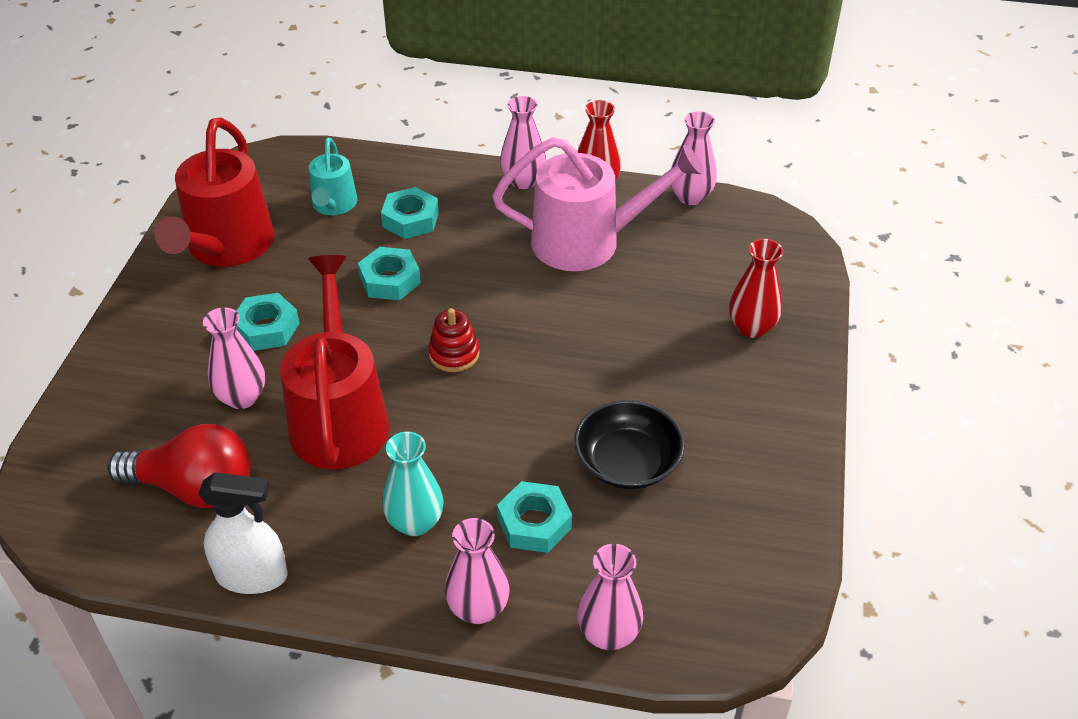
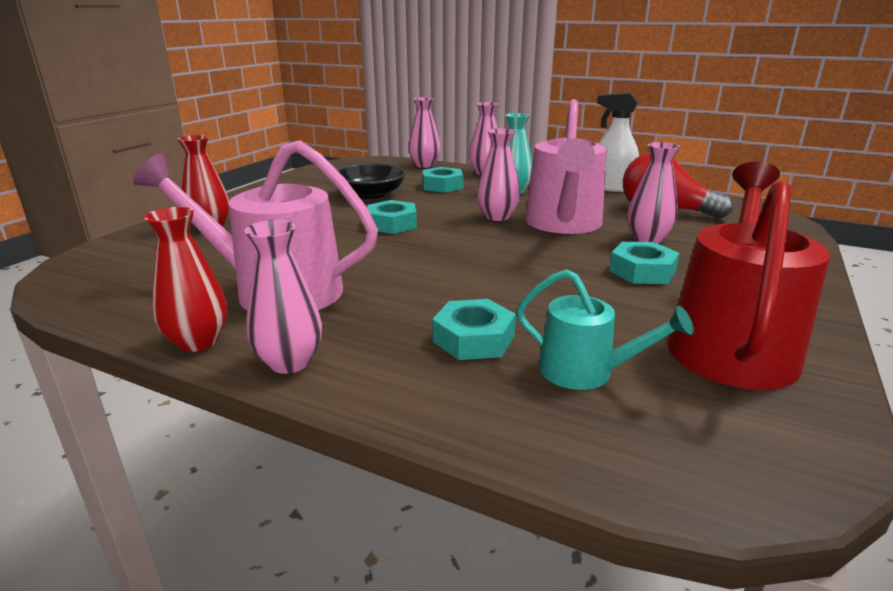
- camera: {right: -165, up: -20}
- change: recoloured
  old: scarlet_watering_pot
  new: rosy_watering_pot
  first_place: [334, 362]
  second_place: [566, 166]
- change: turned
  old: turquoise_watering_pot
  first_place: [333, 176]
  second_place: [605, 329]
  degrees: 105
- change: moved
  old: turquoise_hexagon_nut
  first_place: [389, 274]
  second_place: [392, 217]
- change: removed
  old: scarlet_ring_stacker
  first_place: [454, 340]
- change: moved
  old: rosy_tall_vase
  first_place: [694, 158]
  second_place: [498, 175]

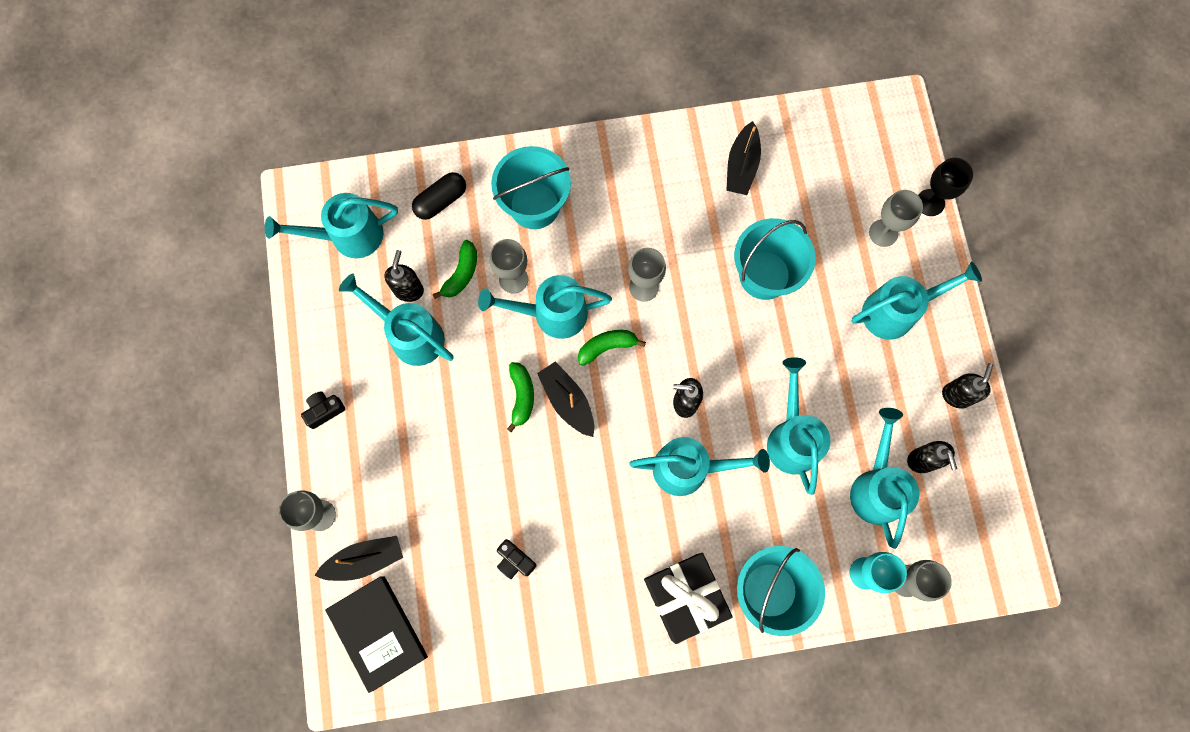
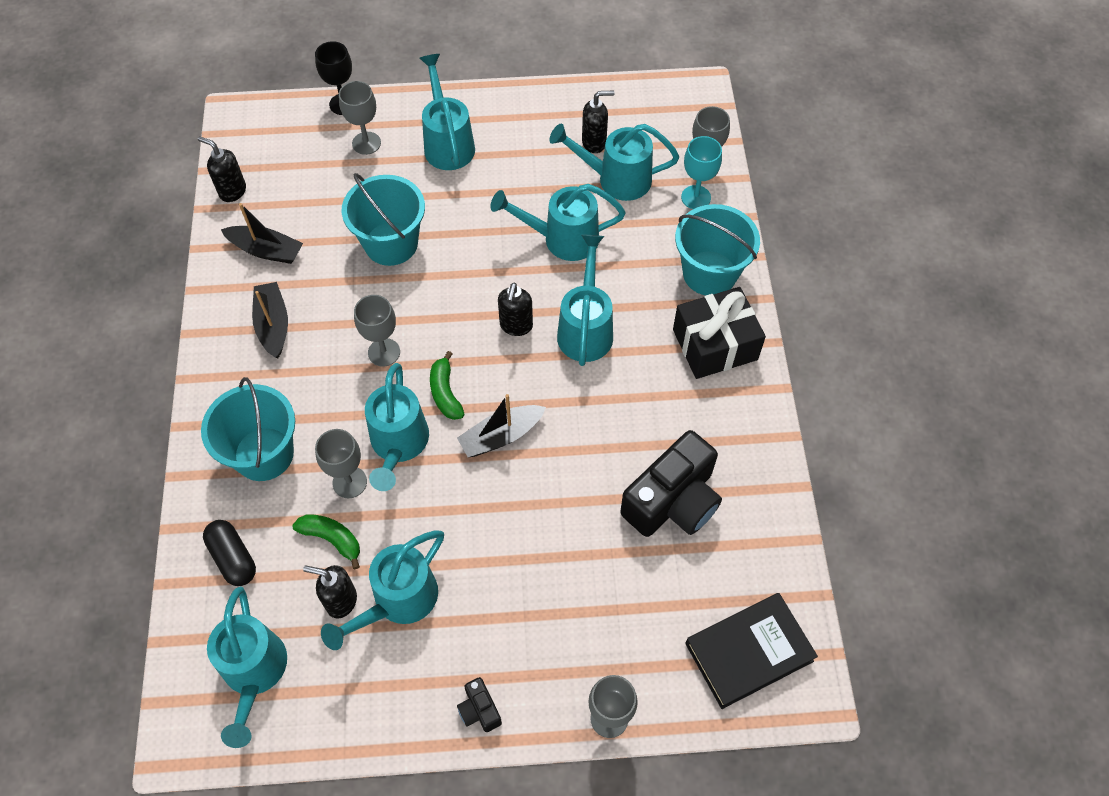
- camera: {right: -85, up: -15}
- change: moved
  old: black_toy_boat
  first_place: [358, 558]
  second_place: [270, 320]
- change: resized
  old: black_photo_camera
  first_place: [517, 559]
  second_place: [671, 483]
  factor: 2.29
- change: removed
  old: emerald_banana_fruit
  first_place: [520, 397]
- change: moved
  old: black_soap_dispenser
  first_place: [967, 386]
  second_place: [222, 169]

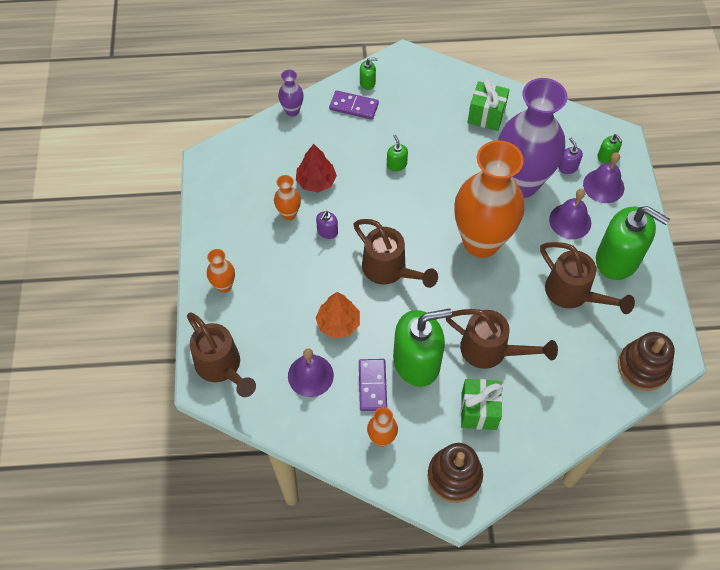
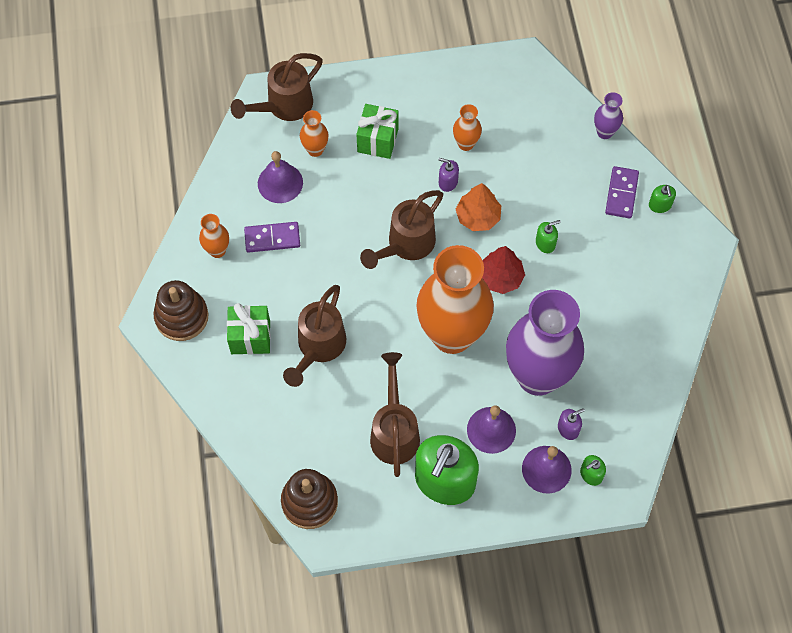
- camera: {right: 85, up: 5}
- change: moved
  old: orange-coloured_tall_vase
  first_place: [221, 271]
  second_place: [314, 133]
- change: moved
  old: scarlet_tree
  first_place: [316, 168]
  second_place: [503, 270]
- change: moved
  old: orange-coloured_tree
  first_place: [338, 315]
  second_place: [478, 207]
- change: removed
  old: emerald_soap_dispenser
  first_place: [422, 347]
- change: moved
  old: emerald_wrapped_gift
  first_place: [488, 105]
  second_place: [377, 131]
- change: turned
  old: brown_watering_pot
  first_place: [587, 278]
  second_place: [395, 414]
  degrees: 135

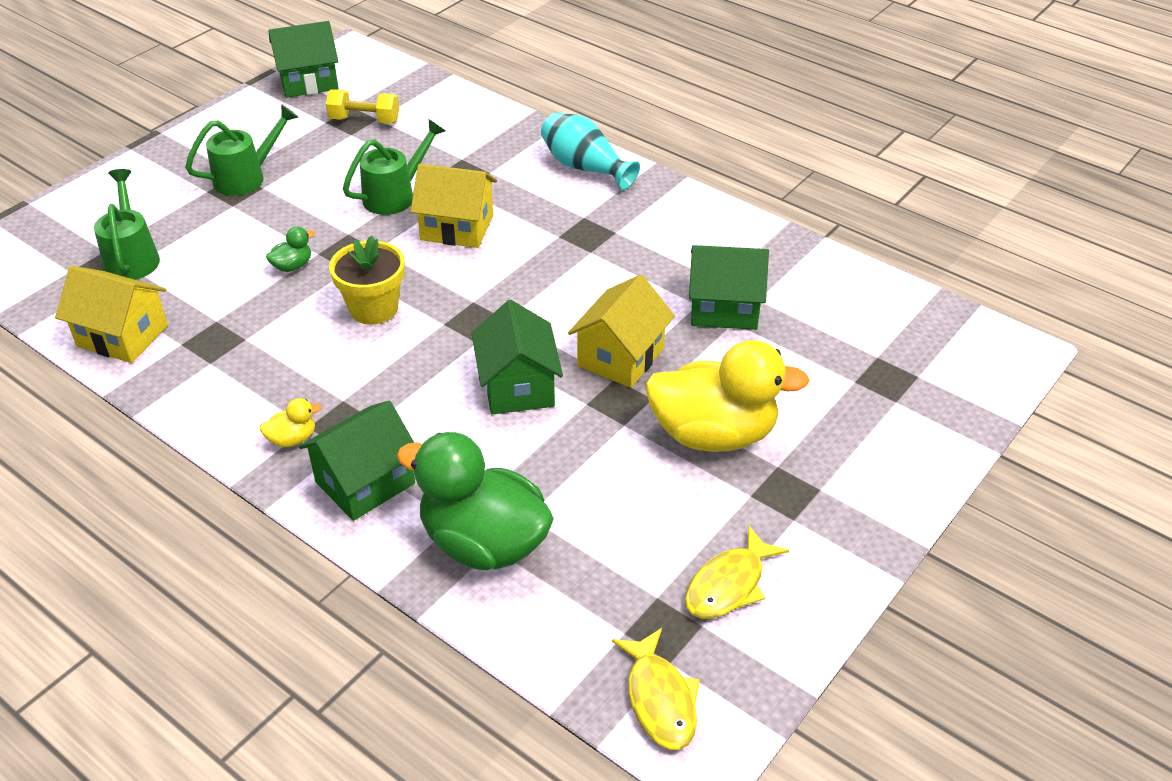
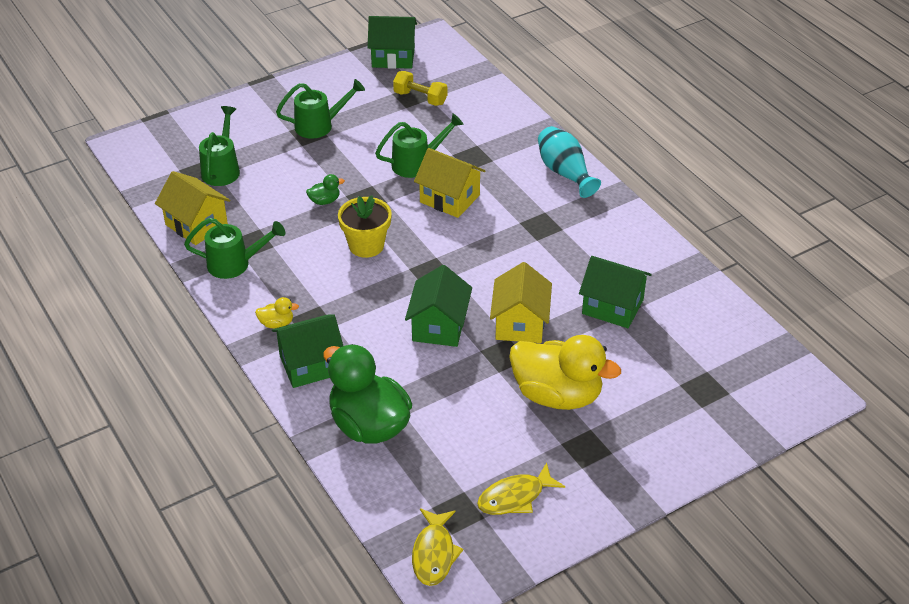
- camera: {right: 20, up: 0}
- change: turned
  old: yellow_house
  first_place: [621, 331]
  second_place: [521, 302]
  degrees: -45
- change: added
  new: emerald_watering_pot
  second_place: [234, 248]

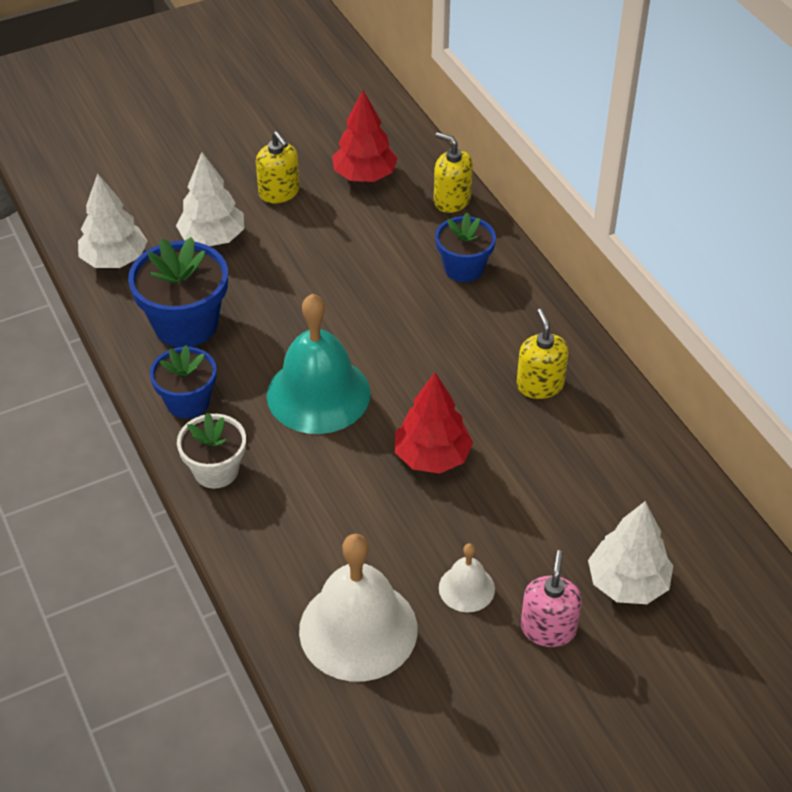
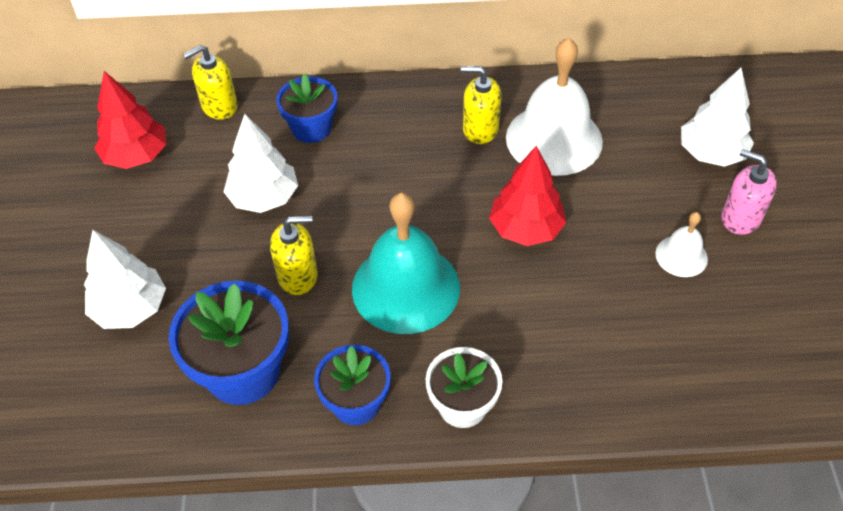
- camera: {right: -65, up: 5}
- change: moved
  old: snow-white_tree
  first_place: [112, 221]
  second_place: [260, 163]
- change: moved
  old: yellow_soap_dispenser
  first_place: [278, 167]
  second_place: [294, 255]
- change: moved
  old: snow-white_hand_bell
  first_place: [358, 608]
  second_place: [554, 106]

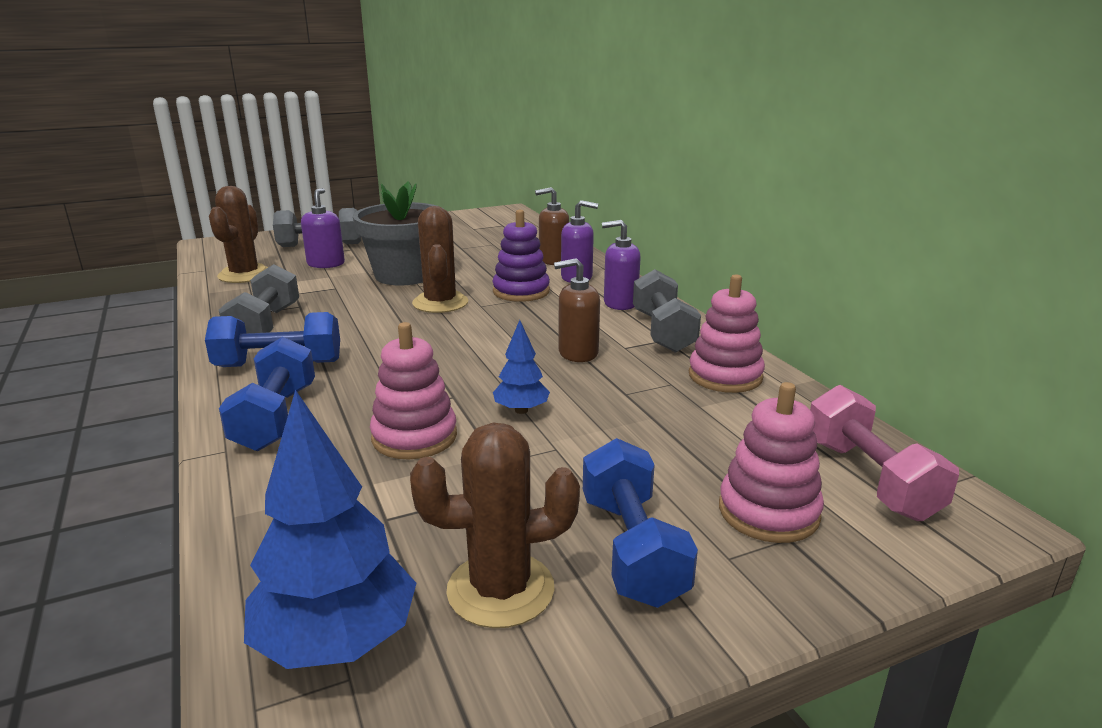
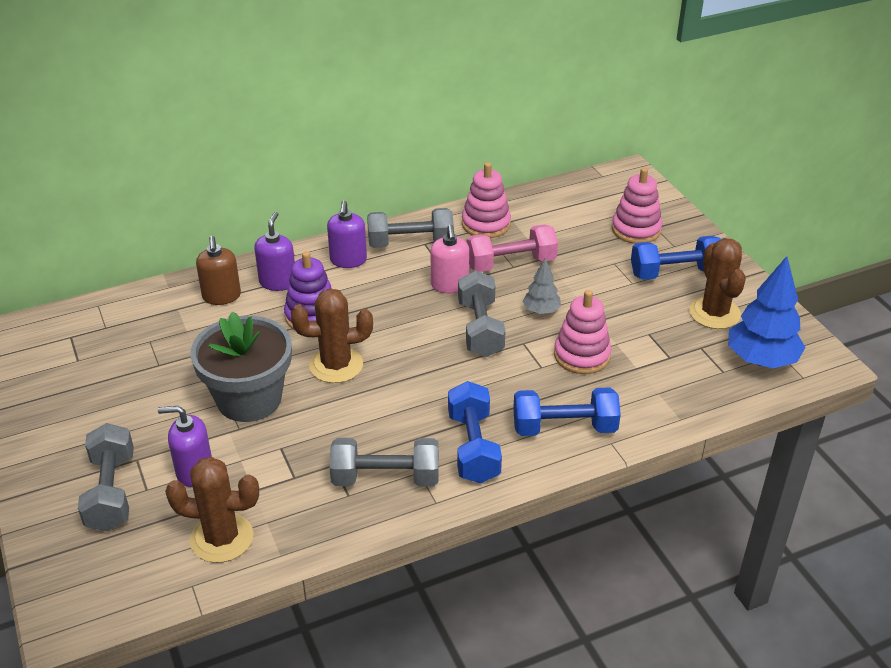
- camera: {right: -90, up: 15}
- change: recoloured
  old: blue_tree
  new: ash-grey_tree
  first_place: [521, 367]
  second_place: [541, 286]
- change: recoloured
  old: brown_soap_dispenser
  new: rosy_soap_dispenser
  first_place: [577, 310]
  second_place: [450, 259]
- change: moved
  old: rosy_free_weight
  first_place: [884, 453]
  second_place: [512, 248]
- change: added
  new: ash-grey_free_weight
  second_place: [482, 313]

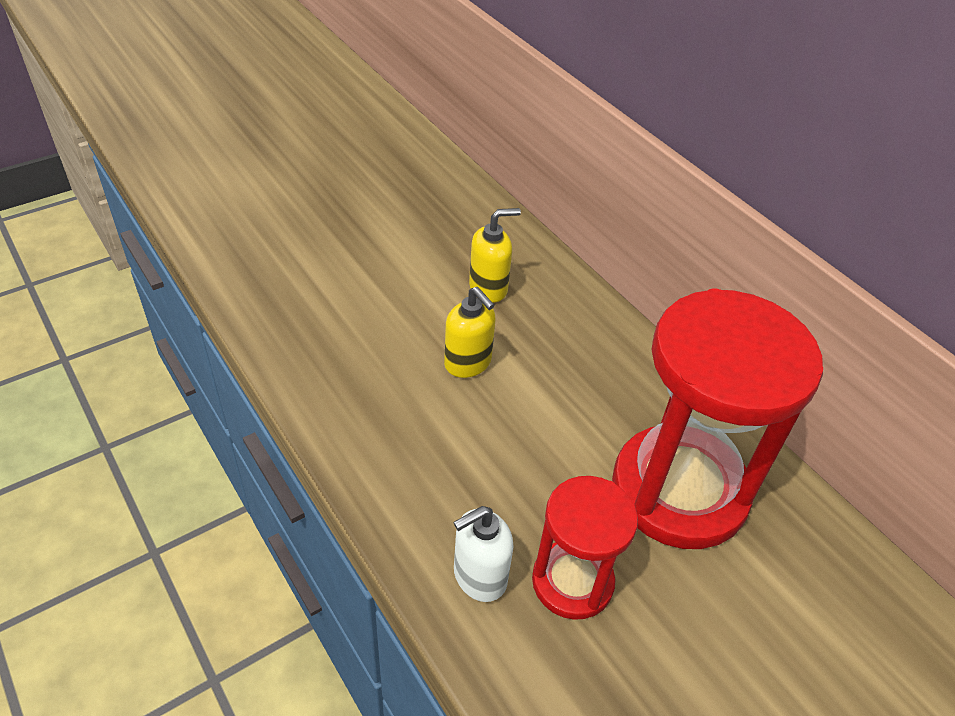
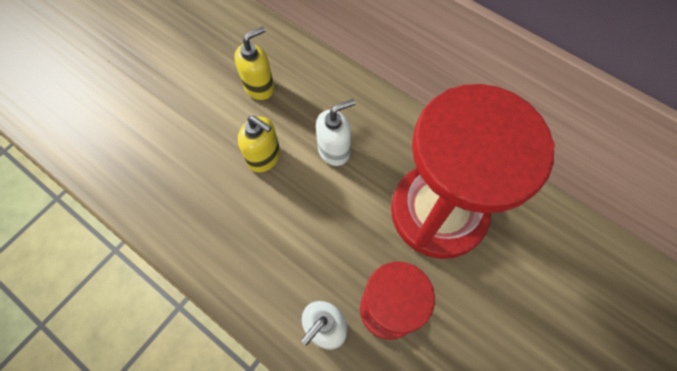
- camera: {right: -15, up: 20}
- change: added
  new: snow-white_soap_dispenser
  second_place: [335, 132]

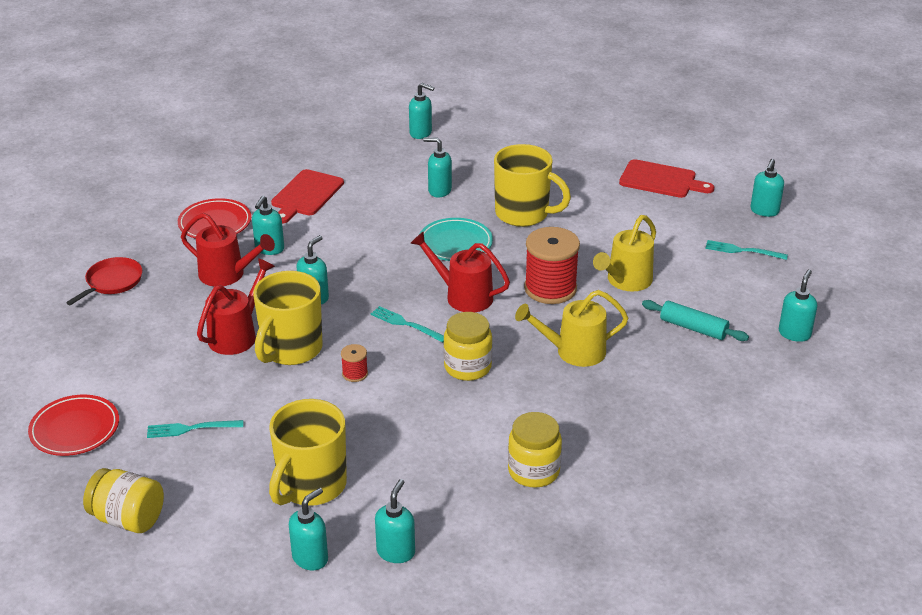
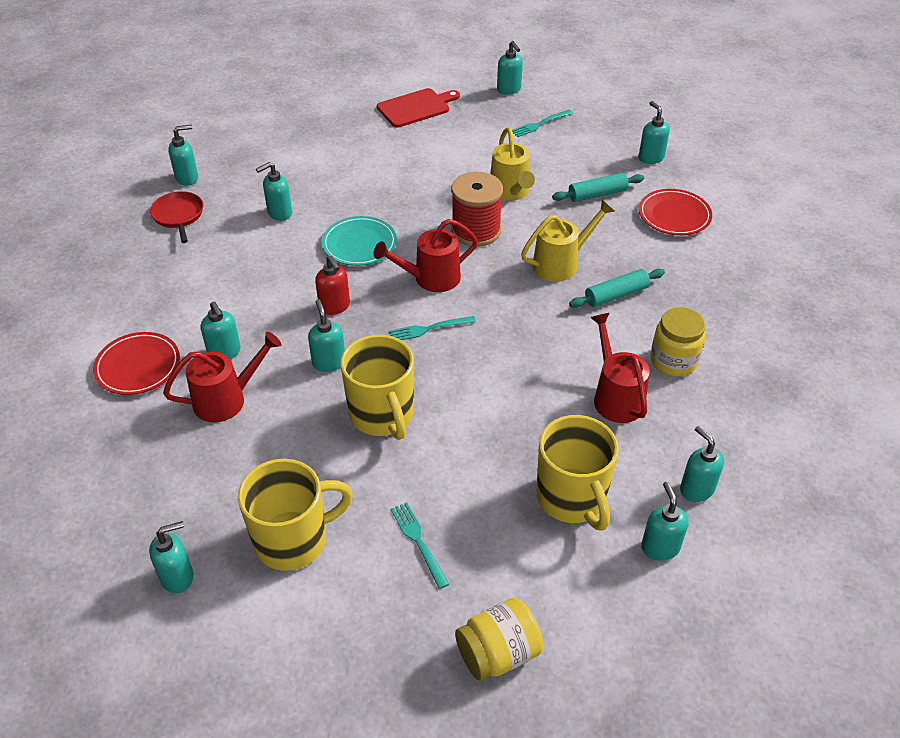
- camera: {right: -50, up: 10}
- change: moved
  old: scarlet_plate
  first_place: [73, 425]
  second_place: [675, 212]
- change: moved
  old: scarlet_skillet
  first_place: [104, 281]
  second_place: [176, 217]
- change: turned
  old: turquoise_dinner_fork
  first_place: [195, 429]
  second_place: [420, 545]
  degrees: 120
- change: moved
  old: scarlet_watering_pot
  first_place: [236, 306]
  second_place: [620, 368]
- change: removed
  old: scarlet_chopping_board
  first_place: [307, 196]
- change: removed
  old: scarlet_reel_of_thread
  first_place: [354, 363]
- change: removed
  old: yellow_jar
  first_place: [467, 346]
- change: moved
  old: yellow_mug
  first_place: [532, 185]
  second_place: [295, 515]
- change: turned
  old: yellow_watering_pot
  first_place: [571, 328]
  second_place: [567, 240]
  degrees: -150
- change: added
  new: turquoise_soap_dispenser
  second_place: [171, 557]
- change: added
  new: scarlet_soap_dispenser
  second_place: [332, 285]
- change: added
  new: turquoise_rolling_pin
  second_place: [617, 288]

